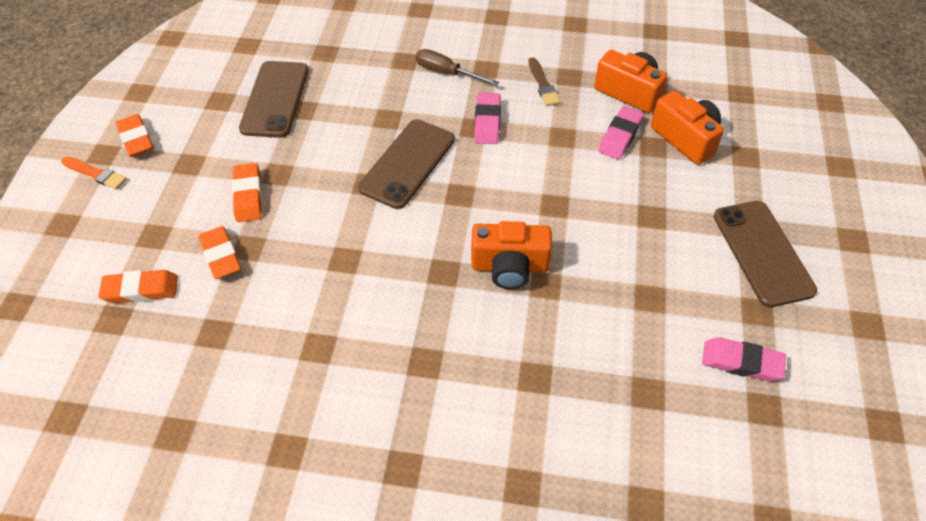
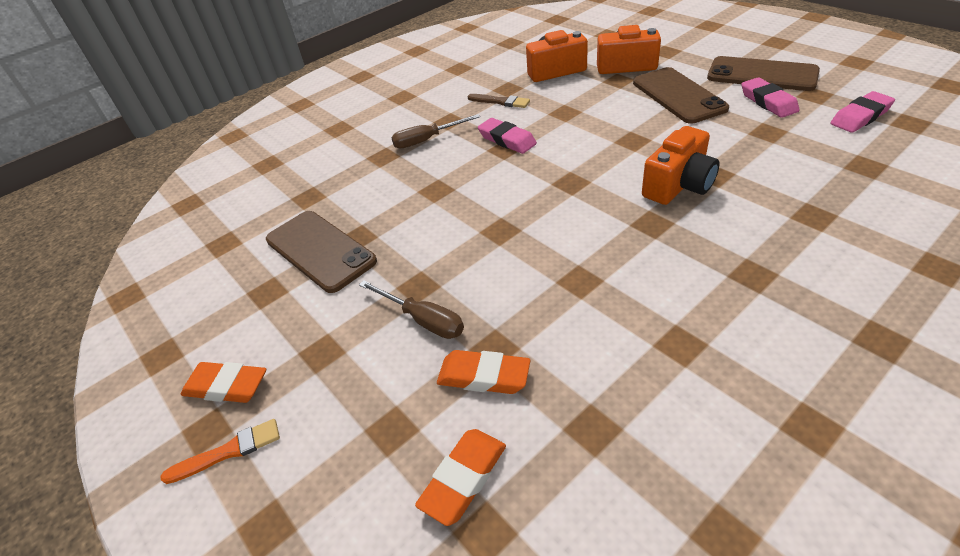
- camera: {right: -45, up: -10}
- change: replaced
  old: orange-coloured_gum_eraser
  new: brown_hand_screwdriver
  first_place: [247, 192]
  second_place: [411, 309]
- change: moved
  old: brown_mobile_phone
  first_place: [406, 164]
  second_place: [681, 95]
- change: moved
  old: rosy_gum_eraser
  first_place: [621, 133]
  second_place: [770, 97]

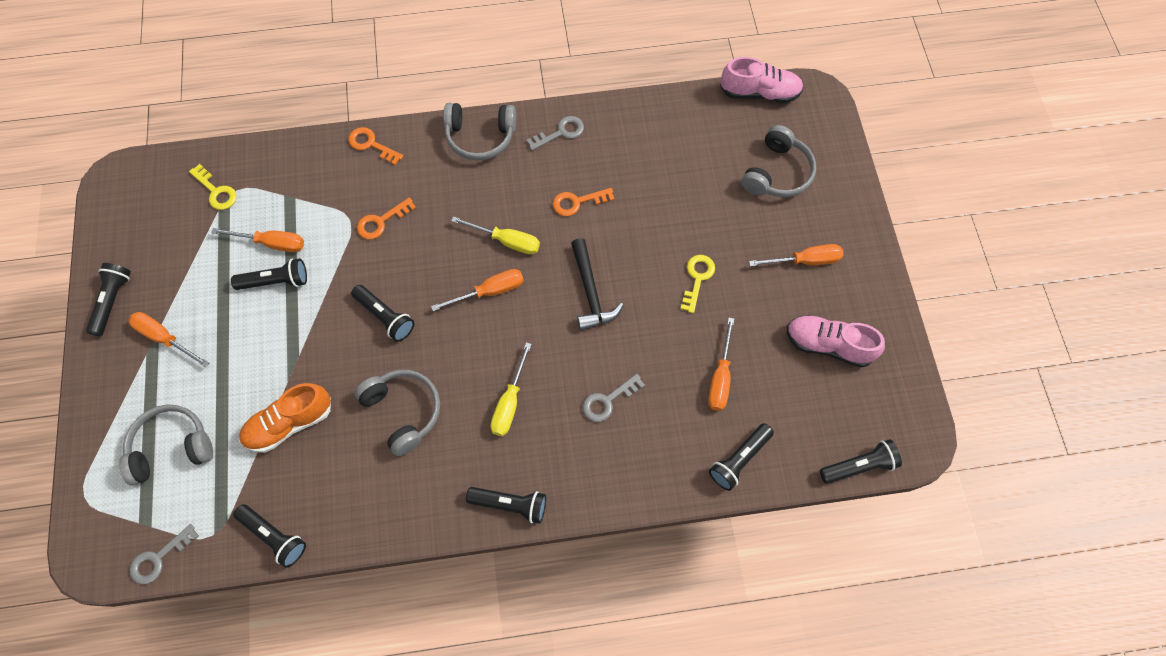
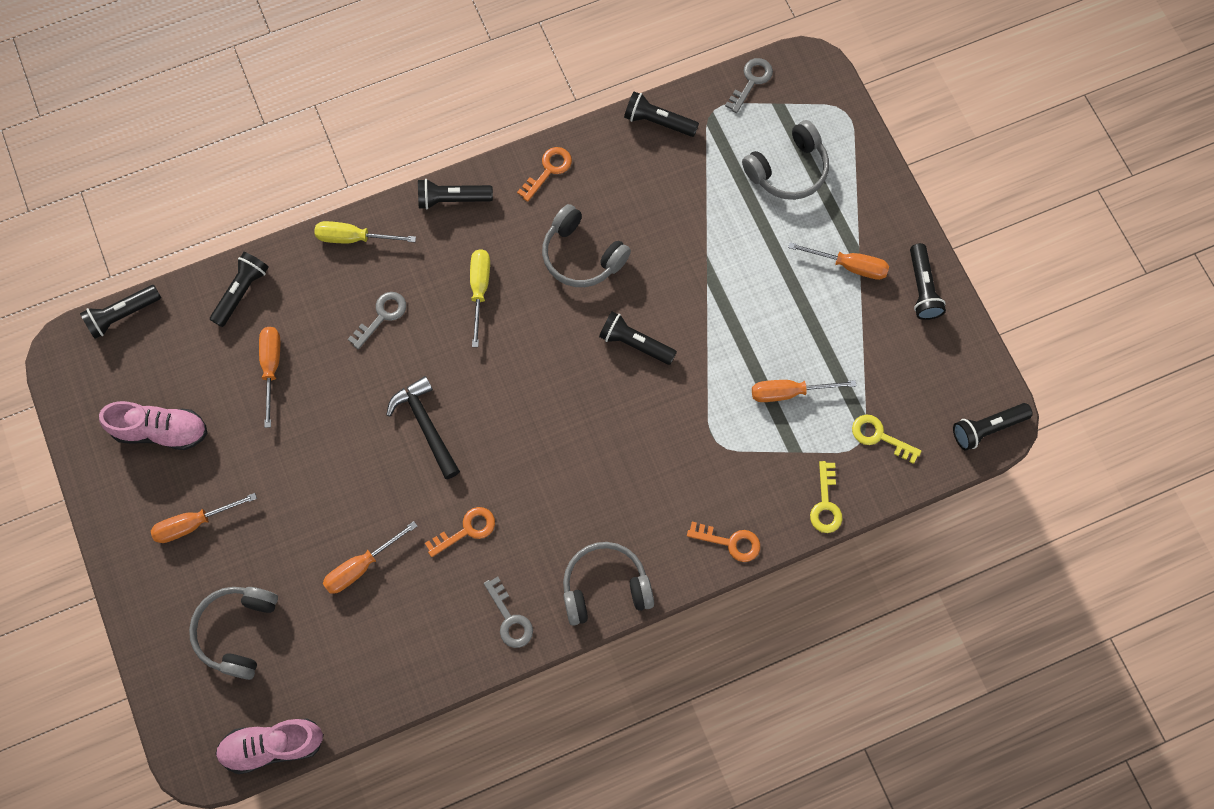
- camera: {right: 165, up: 5}
- change: moved
  old: black_flashlight
  first_place: [269, 274]
  second_place: [993, 427]
- change: removed
  old: orange-coloured_sneaker
  first_place: [285, 418]
- change: moved
  old: orange-coloured_door_key
  first_place: [386, 218]
  second_place: [544, 174]
- change: moved
  old: orange-coloured_hand_screwdriver
  first_place: [477, 290]
  second_place: [370, 557]
- change: moved
  old: yellow_hand_screwdriver
  first_place: [495, 235]
  second_place: [365, 232]
- change: turned
  old: ash-grey_door_key
  first_place: [555, 133]
  second_place: [508, 612]
  degrees: -75
- change: moved
  old: yellow_door_key
  first_place: [698, 284]
  second_place: [826, 497]

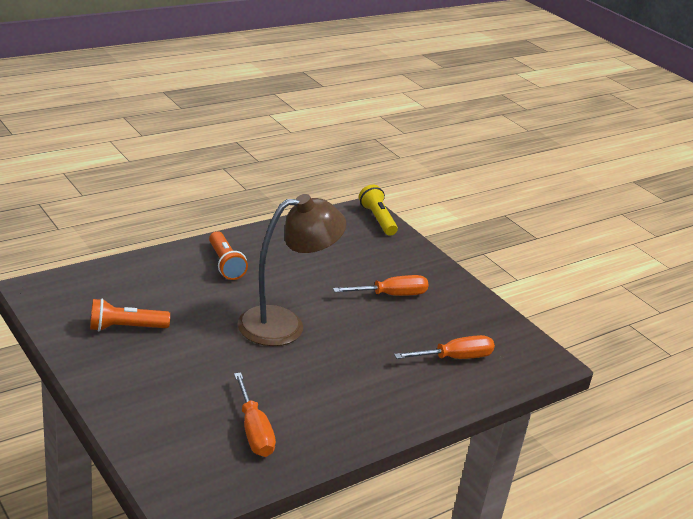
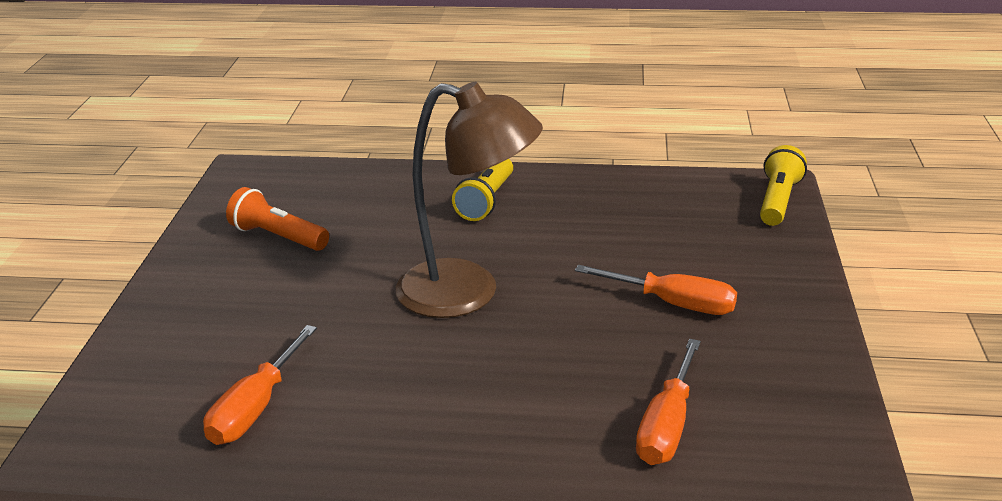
- camera: {right: 45, up: 0}
- change: recoloured
  old: orange-coloured_flashlight
  new: yellow_flashlight
  first_place: [228, 255]
  second_place: [482, 190]
- change: turned
  old: orange-coloured_hand_screwdriver
  first_place: [444, 347]
  second_place: [668, 402]
  degrees: 90

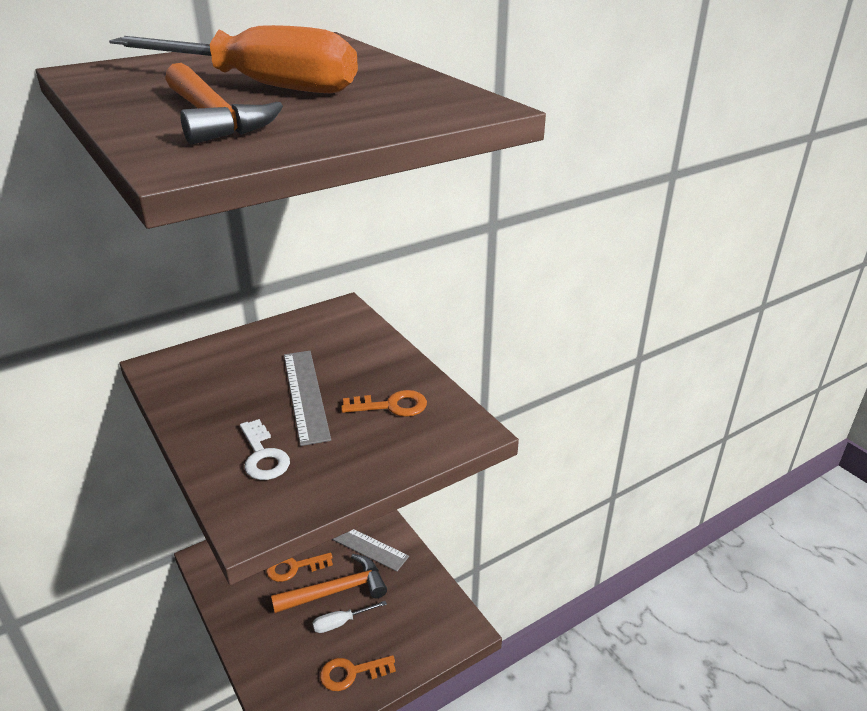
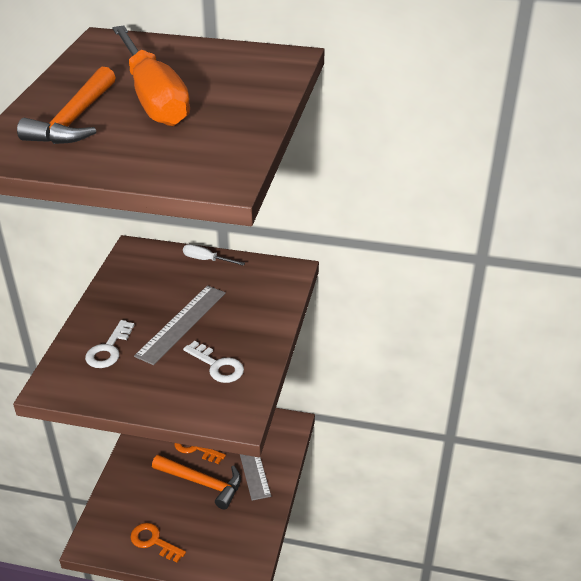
- camera: {right: 45, up: 5}
- change: moved
  old: snow-white_hand_screwdriver
  first_place: [349, 617]
  second_place: [214, 255]
- change: recoloured
  old: orange-coloured_door_key
  new: snow-white_door_key
  first_place: [384, 403]
  second_place: [213, 362]

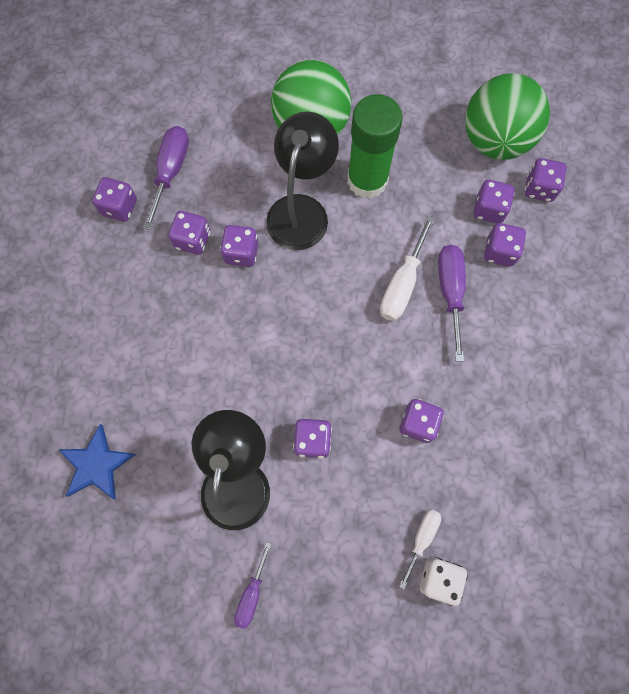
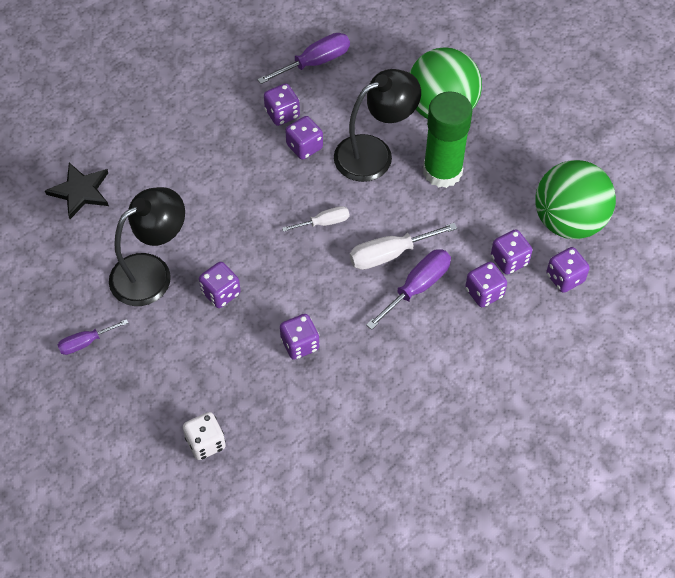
- camera: {right: 45, up: -15}
- change: recoloured
  old: blue_star_shape
  new: black_star_shape
  first_place: [97, 461]
  second_place: [77, 191]
- change: removed
  old: violet_dice
  first_place: [114, 199]
- change: moved
  old: snow-white_hand_screwdriver
  first_place: [420, 549]
  second_place: [315, 219]

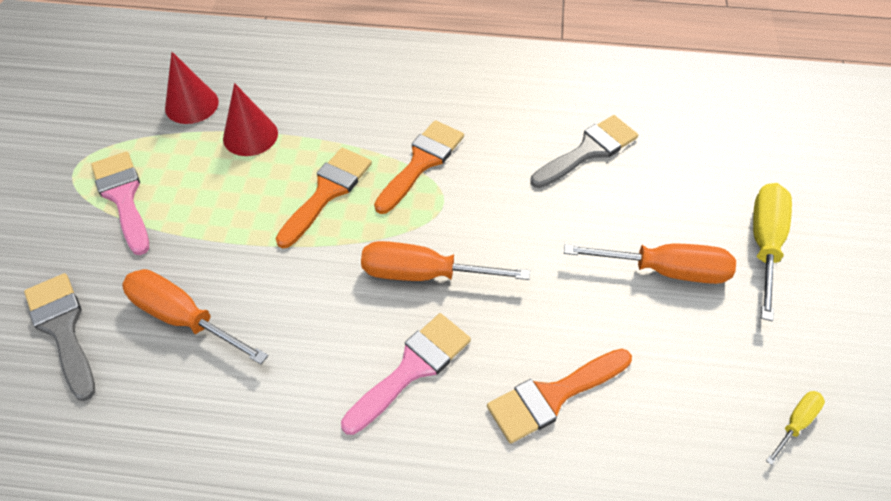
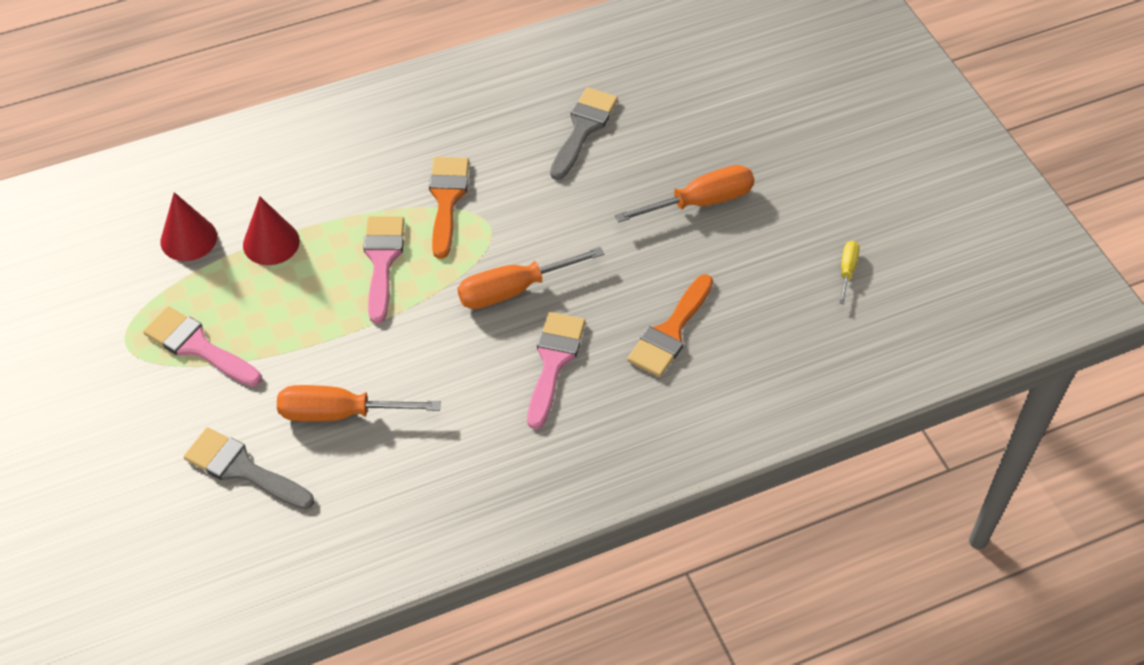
- camera: {right: -30, up: 0}
- change: recoloured
  old: orange-coloured_paintbrush
  new: rosy_paintbrush
  first_place: [323, 198]
  second_place: [383, 270]
- change: removed
  old: yellow_hand_screwdriver
  first_place: [772, 252]

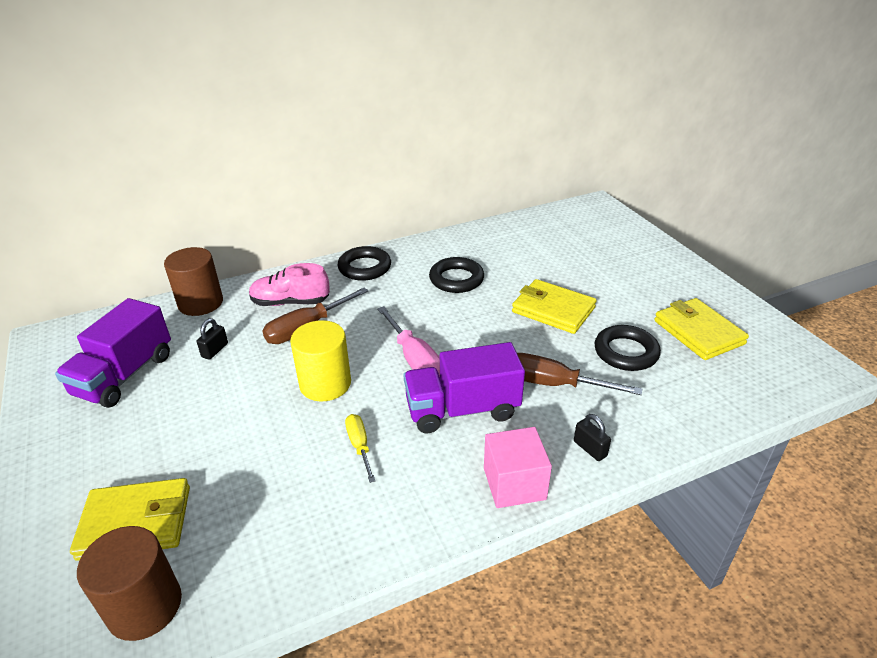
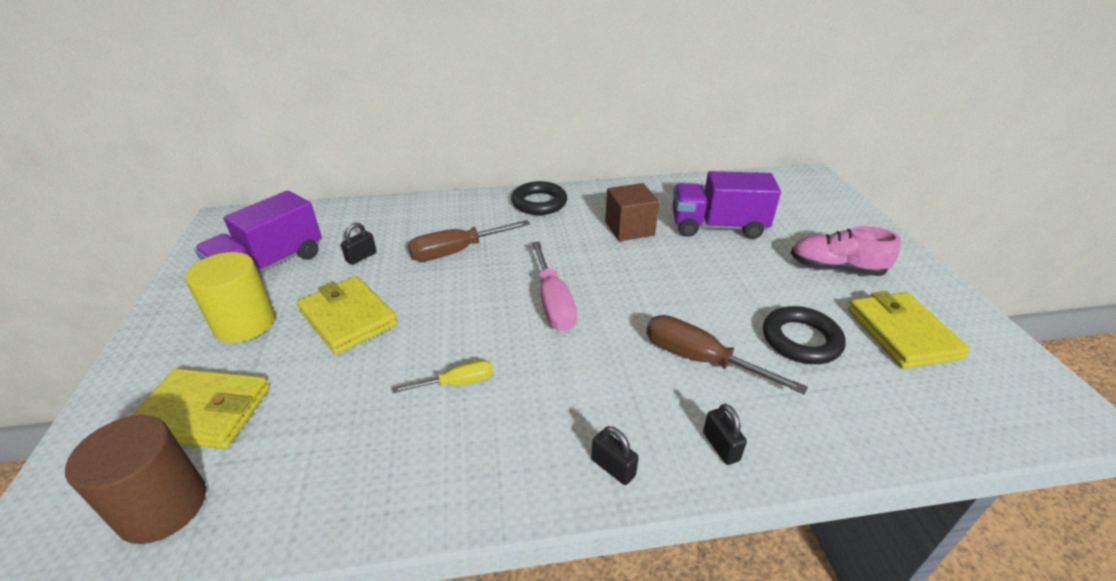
- camera: {right: 15, up: 0}
- change: removed
  old: brown_solid_cylinder
  first_place: [193, 281]
- change: moved
  old: rosy_sneaker
  first_place: [289, 284]
  second_place: [845, 251]
- change: moved
  old: yellow_solid_cylinder
  first_place: [320, 360]
  second_place: [230, 297]
- change: turned
  old: yellow_hand_screwdriver
  first_place: [360, 448]
  second_place: [442, 376]
  degrees: 75
- change: moved
  old: violet_lorry
  first_place: [464, 387]
  second_place: [726, 205]
- change: replaced
  old: black_ring
  new: brown_solid_cube
  first_place: [456, 275]
  second_place: [632, 212]
- change: replaced
  old: rosy_solid_cube
  new: black_small_lock
  first_place: [518, 467]
  second_place: [615, 455]
- change: moved
  old: yellow_card_wallet
  first_place: [554, 306]
  second_place: [347, 315]

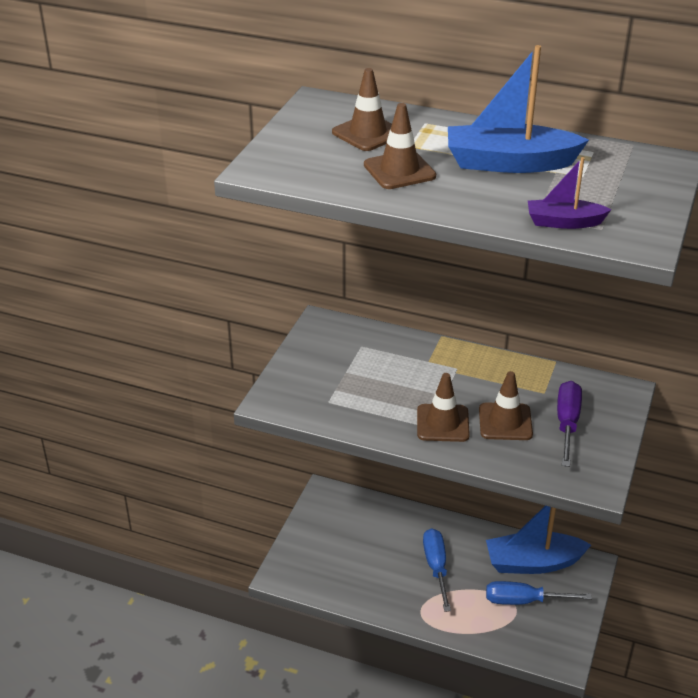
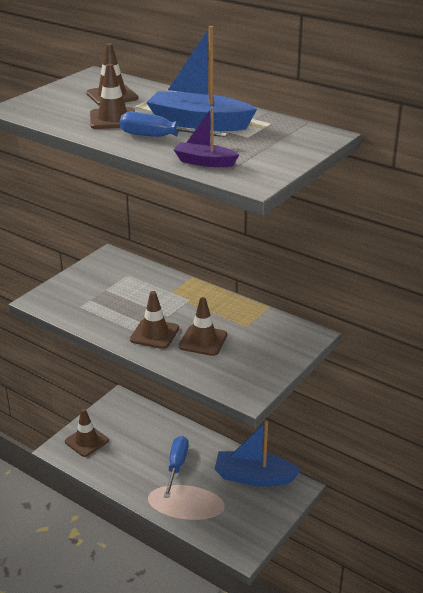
- camera: {right: 15, up: -5}
- change: moved
  old: blue_hand_screwdriver
  first_place: [539, 593]
  second_place: [173, 124]
- change: removed
  old: violet_hand_screwdriver
  first_place: [569, 424]
- change: added
  new: brown_safety_cone
  second_place: [87, 432]

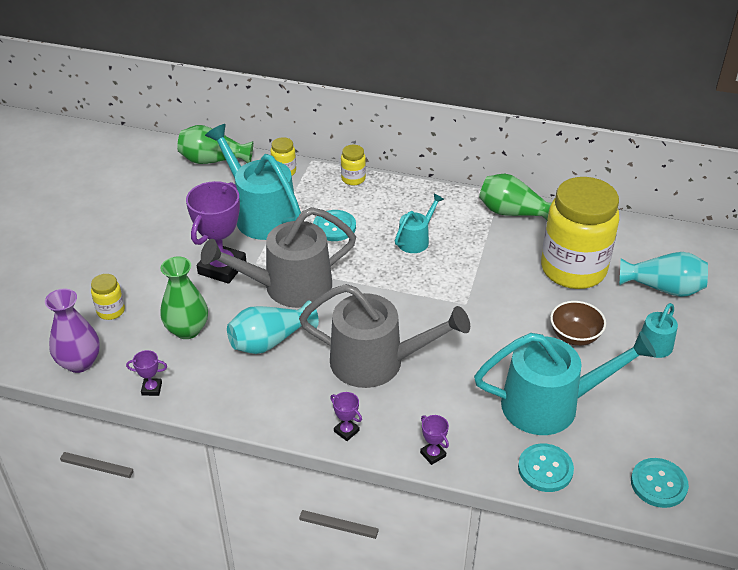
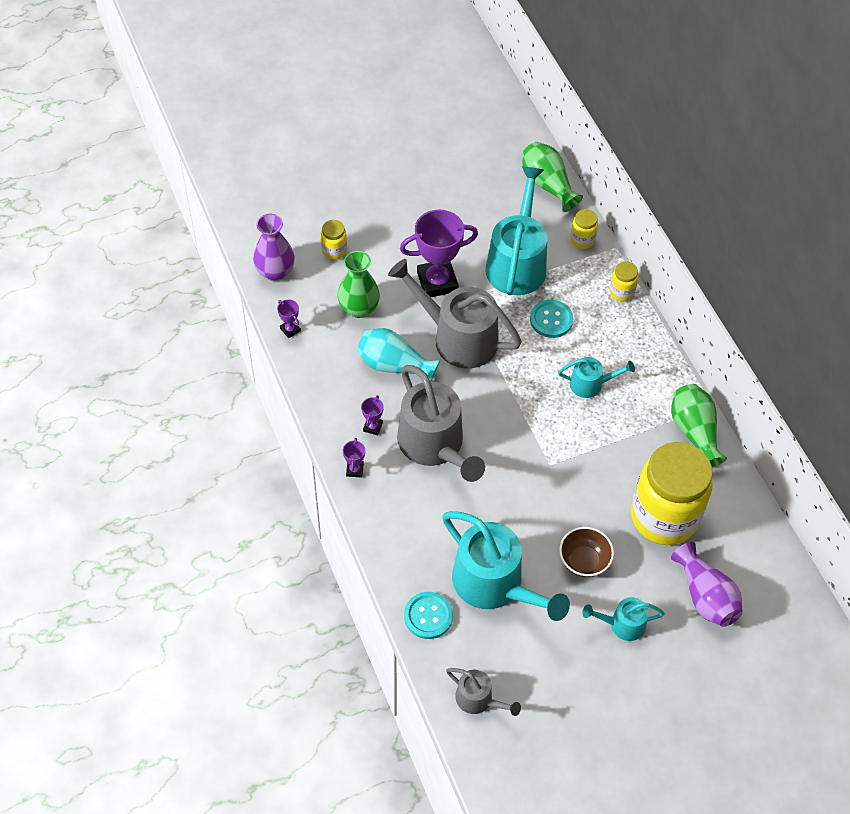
- camera: {right: 50, up: 15}
- change: moved
  old: violet_trophy
  first_place: [434, 440]
  second_place: [372, 415]
- change: recoloured
  old: turquoise_tall_vase
  new: violet_tall_vase
  first_place: [664, 274]
  second_place: [707, 584]
- change: replaced
  old: turquoise_sewing_button
  new: ash-grey_watering_pot
  first_place: [660, 483]
  second_place: [483, 692]

